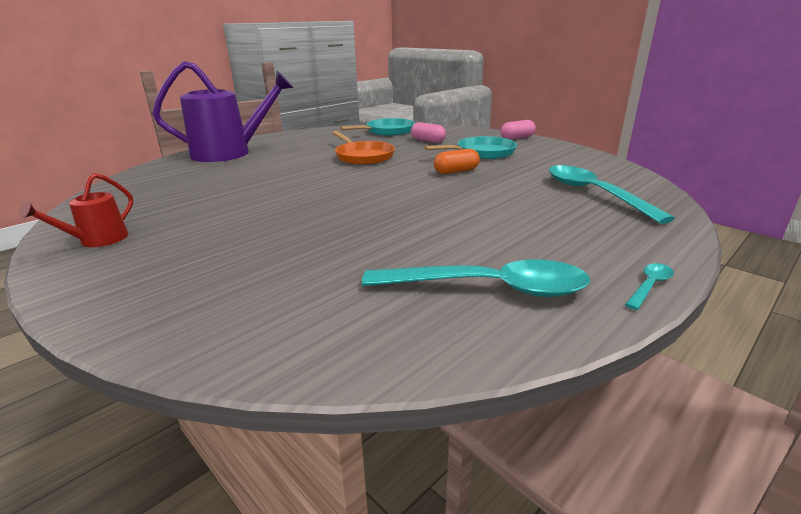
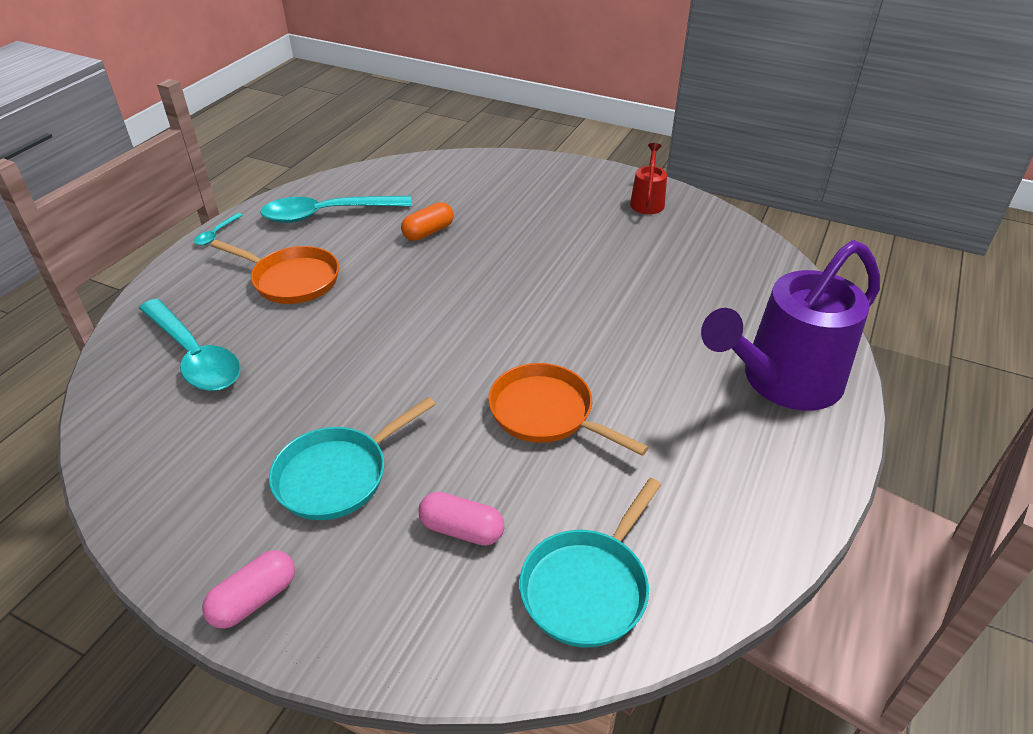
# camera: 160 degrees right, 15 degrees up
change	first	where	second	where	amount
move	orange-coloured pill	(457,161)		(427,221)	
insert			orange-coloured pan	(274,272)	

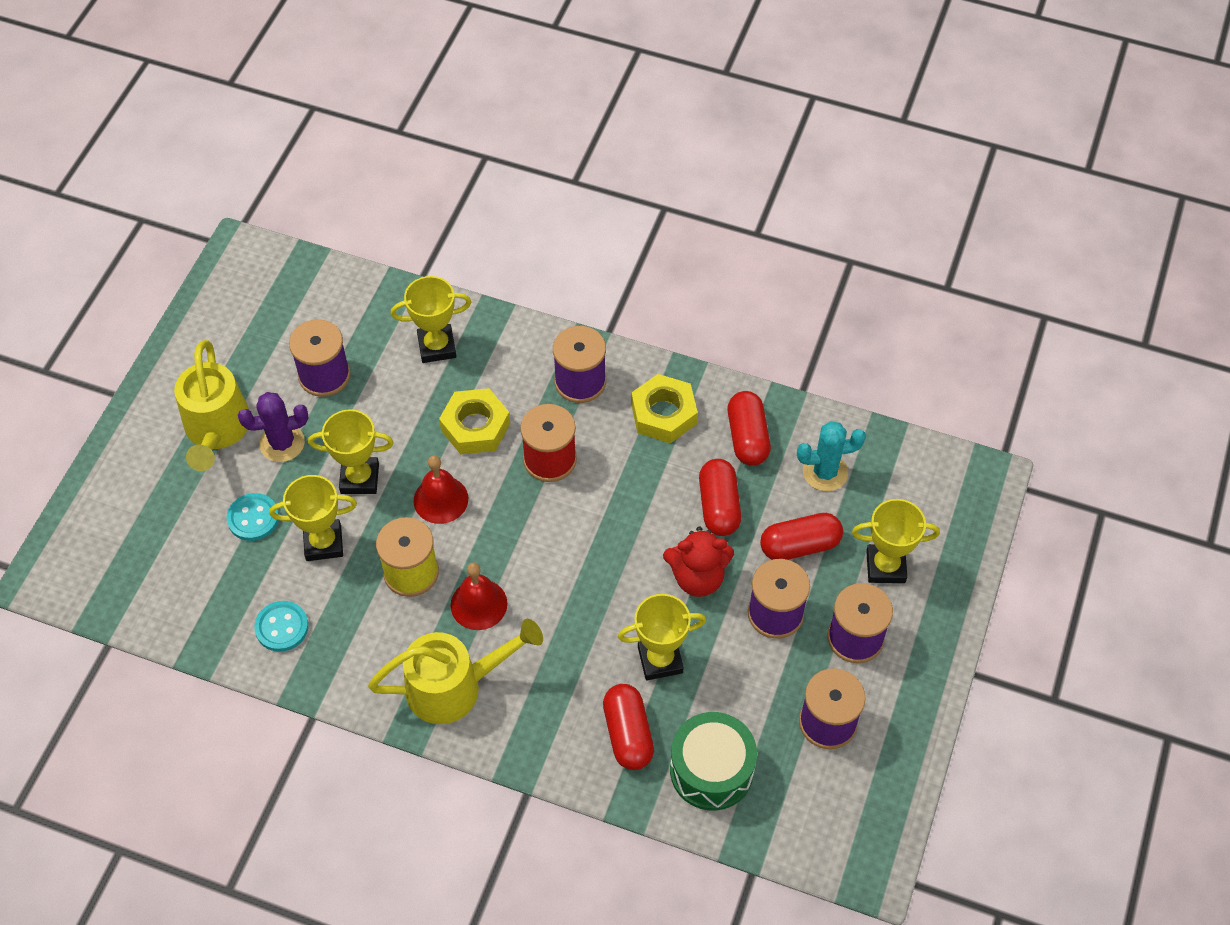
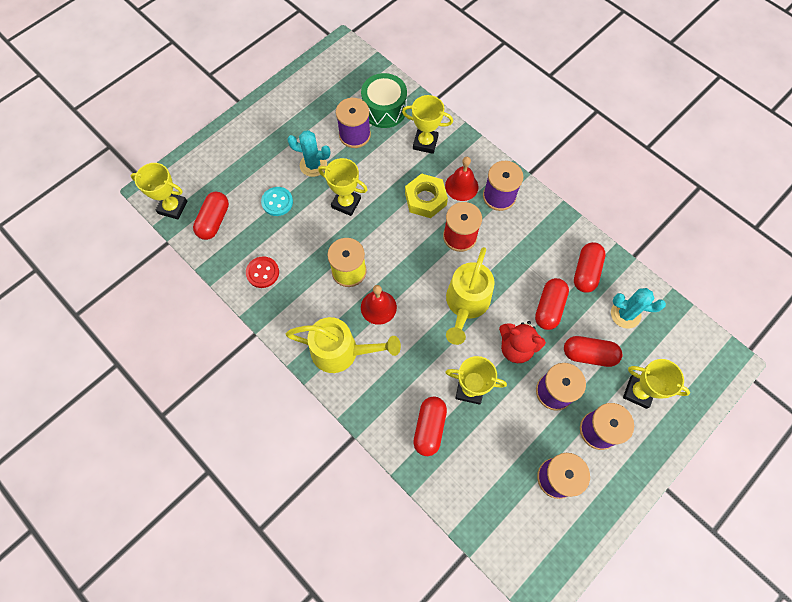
# camera: 25 degrees right, 10 degrees up
change	first	where	second	where	amount
move	golden watering pot	(211,405)		(470,296)	
recolor	royal purple prickly plant	(273,427)	turquoise prickly plant	(308,153)	
recolor	turquoise sewing button	(281,626)	crimson sewing button	(262,272)	
move	golden award cup	(313,518)		(159,191)	
move	crimson bell	(441,489)		(462,179)	
delete	golden hexagon nut	(664,408)			
move	emerald drum	(713,761)		(384,100)	
insert			crimson pill	(211,216)	

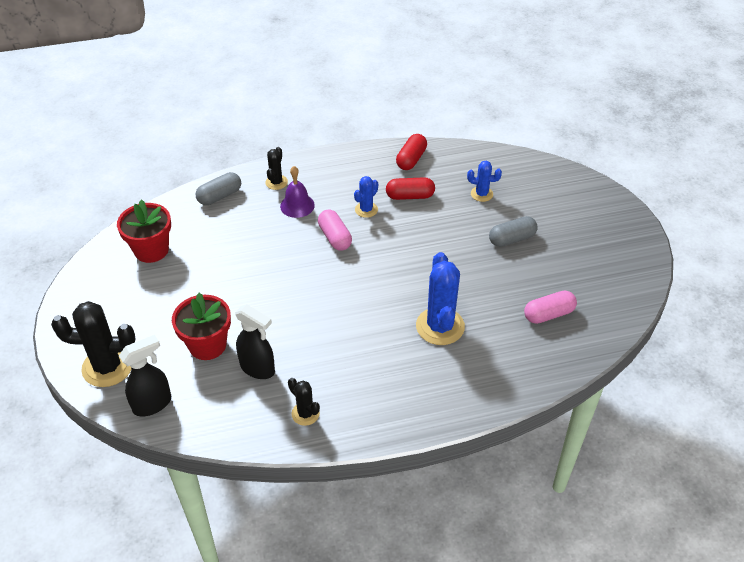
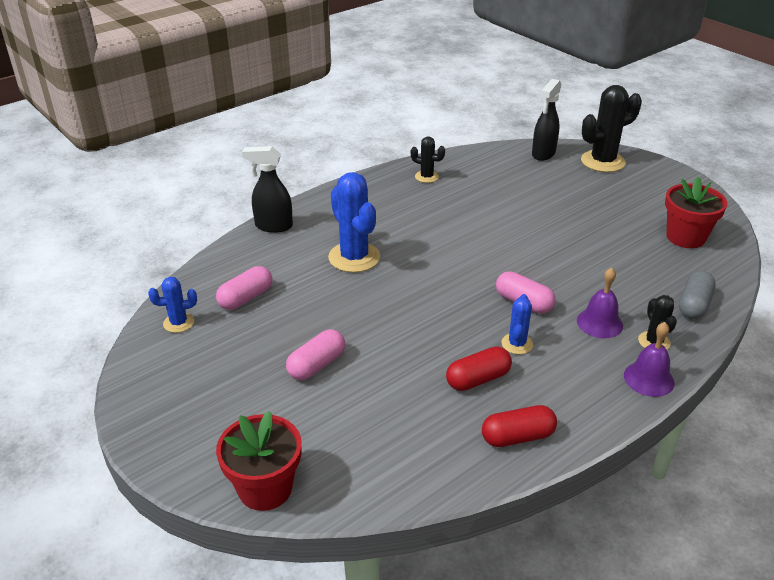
# camera: 155 degrees right, 10 degrees down
change	first	where	second	where	amount
move	crimson flower pot	(201,326)		(259,461)	
move	jet-black sprayer	(255,341)		(267,189)	
rotate	crimson pill	(411,152)		(519,426)	75 degrees clockwise
move	blue prickly plant	(484,181)		(172,305)	
recolor	ash-grey pill	(513,231)	pink pill	(315,354)	
insert			royal purple bell	(649,359)	

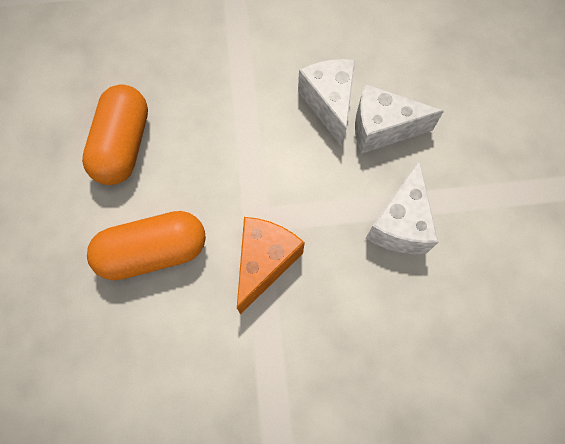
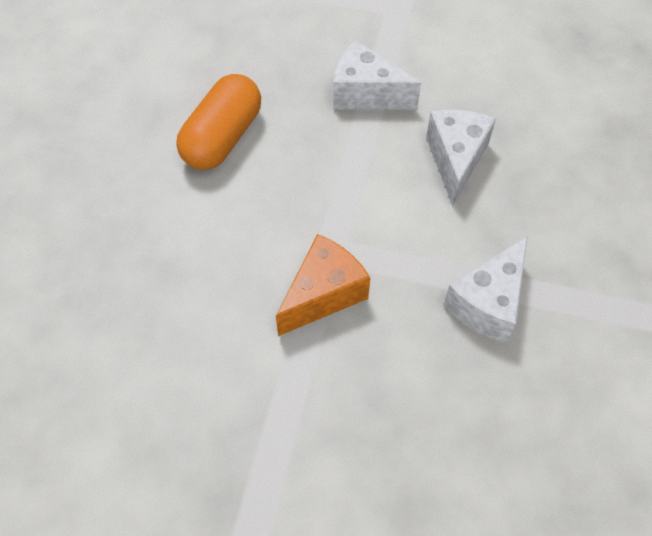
# camera: 20 degrees right, 10 degrees down
change	first	where	second	where	amount
delete	orange-coloured pill	(146,245)			
move	white cheese wedge	(399,119)		(377,75)	

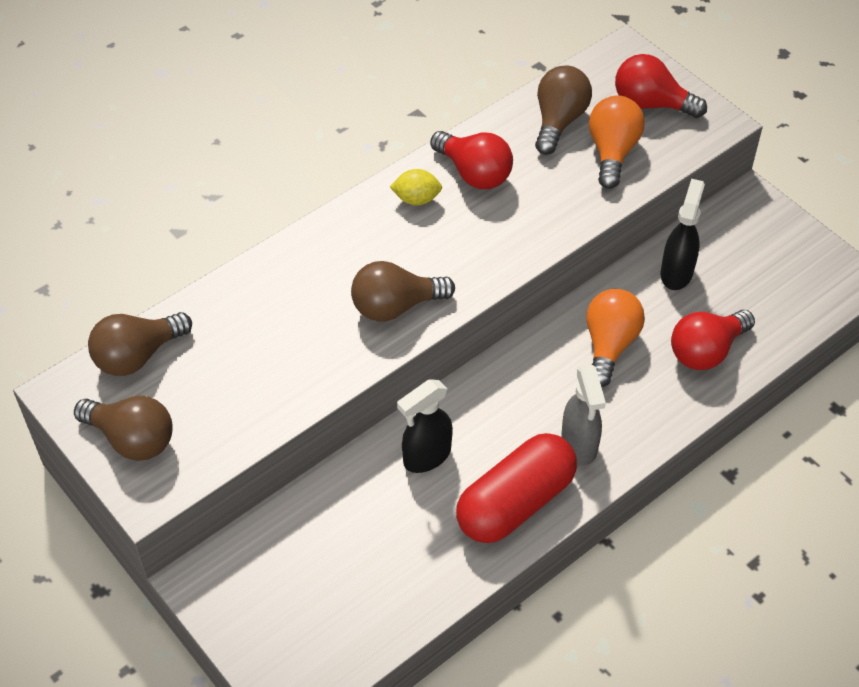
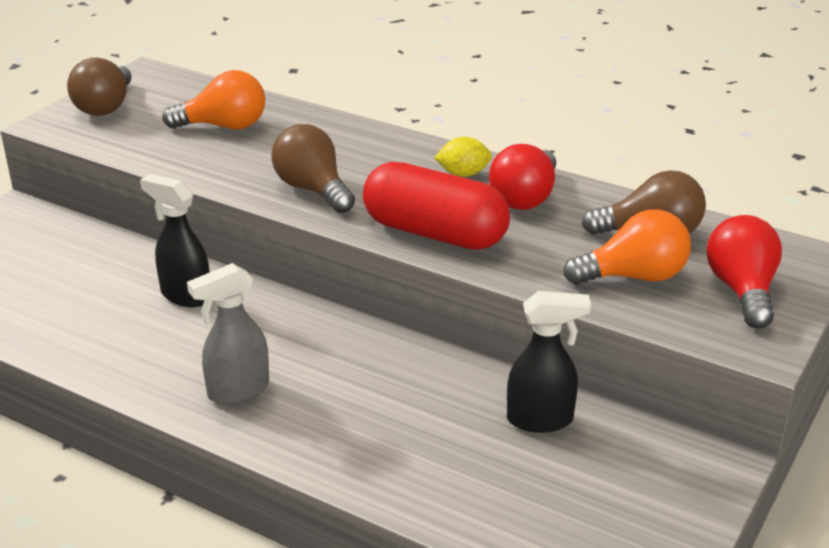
# camera: 70 degrees right, 20 degrees down
change	first	where	second	where	amount
delete	dark brown lightbulb	(140,344)			
rotate	golden lemon	(416,187)		(463,157)	75 degrees counterclockwise
move	crimson pill	(516,488)		(436,206)	
move	orange-coloured lightbulb	(615,338)		(213,100)	
delete	crimson lightbulb	(713,340)			

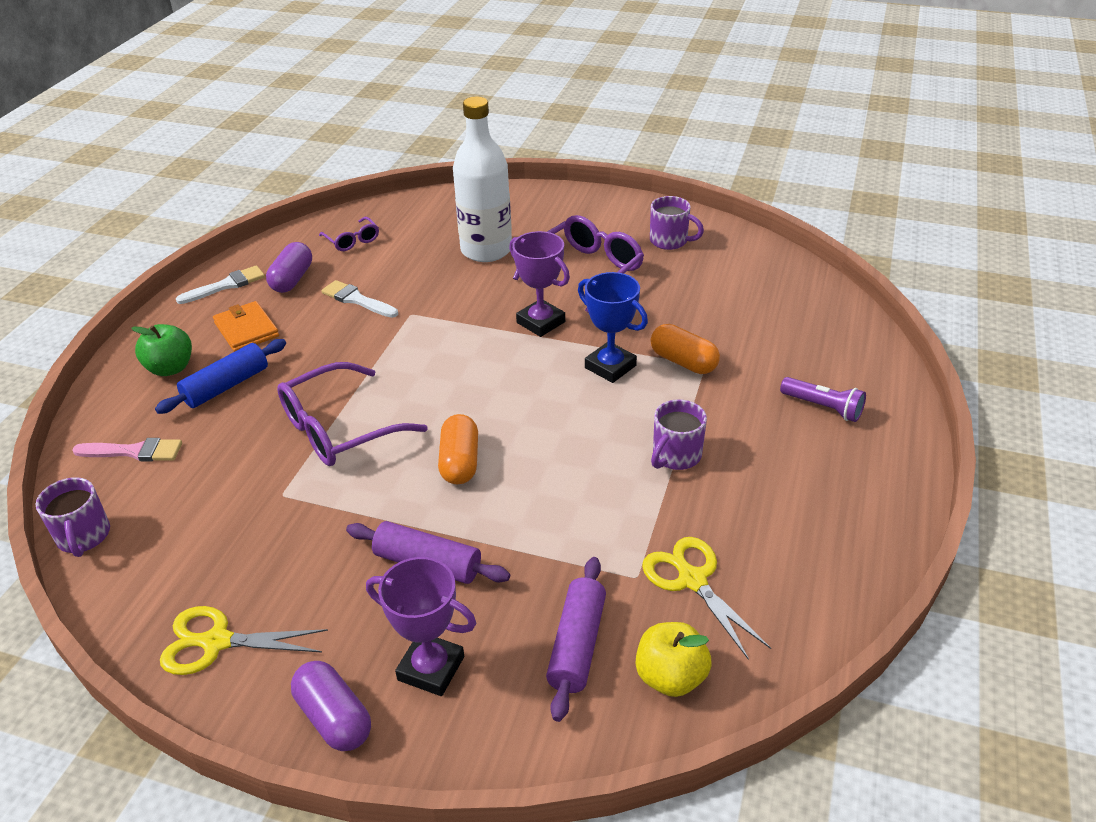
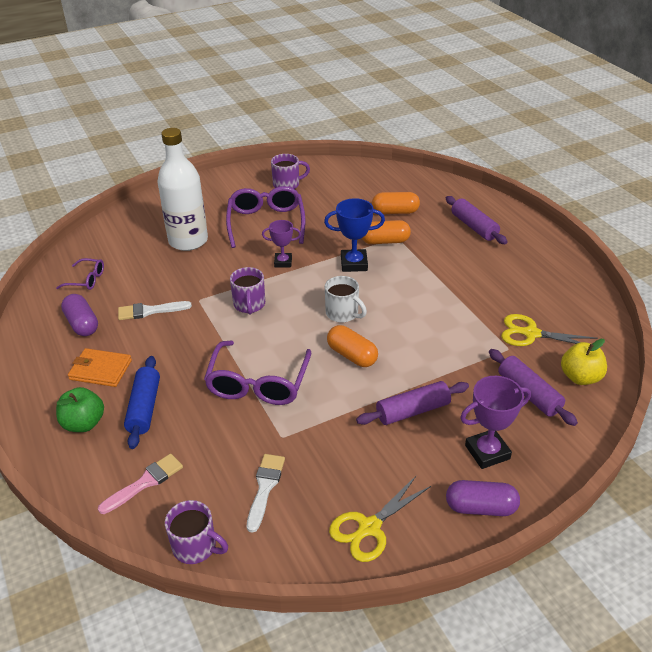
# camera: 45 degrees left, 0 degrees up
change	first	where	second	where	amount
move	white brush	(220,284)		(266,493)	
resize	royal purple award cup	(539,284)		(281,243)	x0.66
move	royal purple mug	(679,434)		(247,291)	
replace	royal purple flashlight	(823,399)	royal purple dough roller	(477,220)	
insert			white mug	(346,299)	
insert			orange-coloured pill	(396,203)	

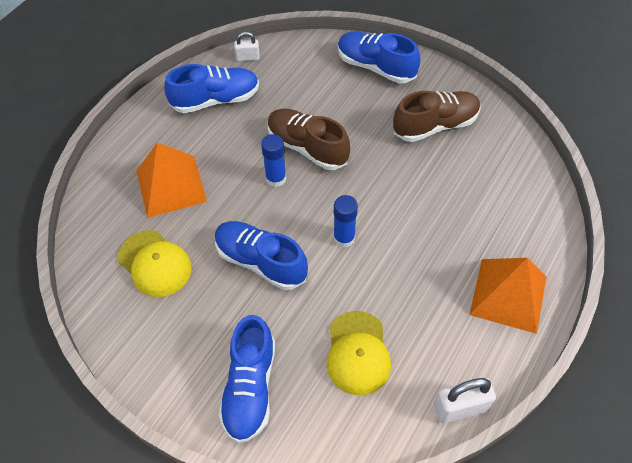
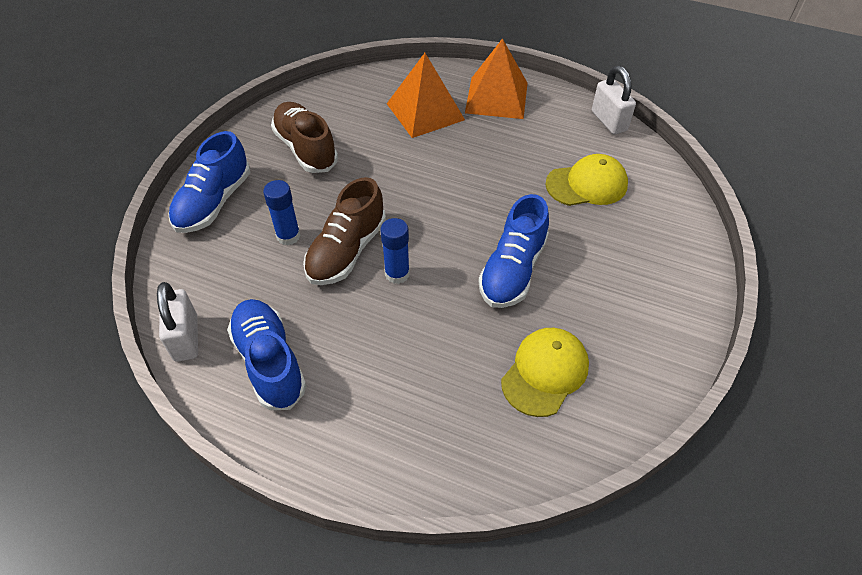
# camera: 100 degrees left, 5 degrees down
change	first	where	second	where	amount
move	orange-coloured pyramid	(171,180)		(426,95)	
delete	blue shoe	(247,379)			
resize	white small lock	(247,46)		(177,322)	x1.64
move	blue stick of glue	(345,221)		(282,212)	

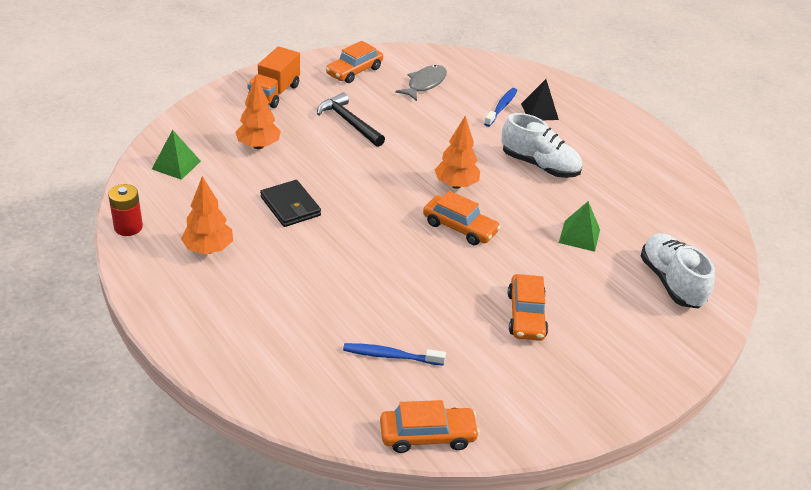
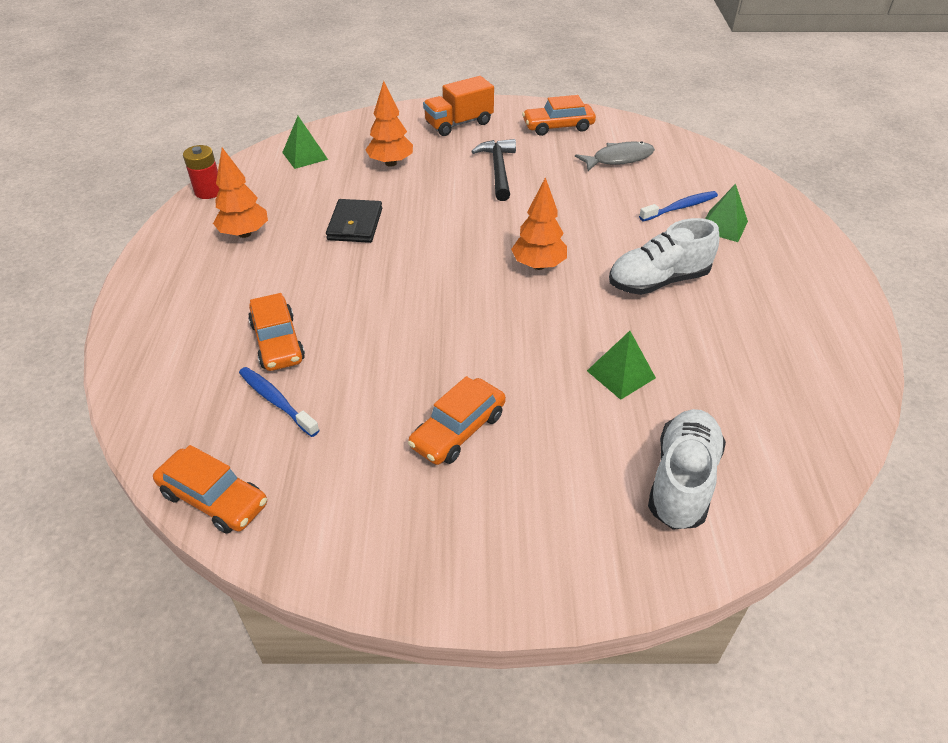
# camera: 40 degrees right, 5 degrees up
change	first	where	second	where	amount
move	orange-coloured car	(462,218)		(276,332)	
rotate	white shoe	(541,145)		(664,256)	90 degrees clockwise
recolor	jet-black pyramid	(540,99)	emerald pyramid	(726,213)	

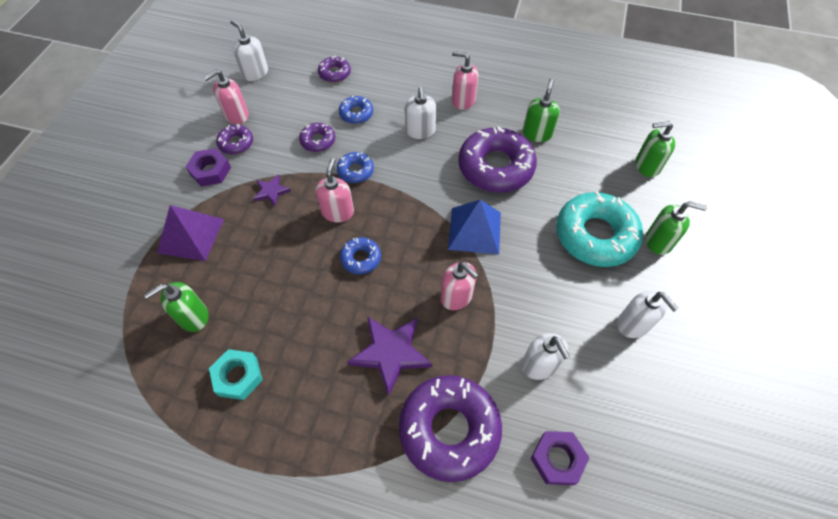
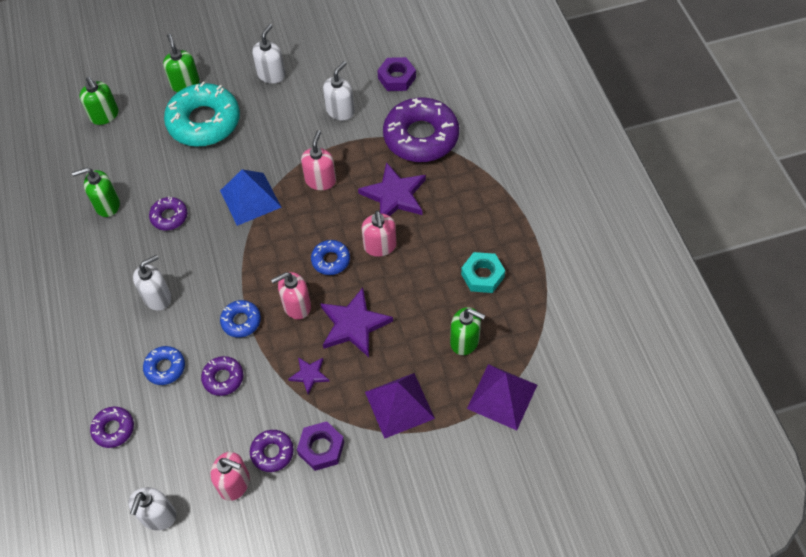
# camera: 120 degrees left, 0 degrees up
change	first	where	second	where	amount
move	pink soap pump	(465,80)		(379,234)	
resize	royal purple donut	(497,159)		(168,213)	x0.48
insert			royal purple star shape	(356,322)	
insert			royal purple pyramid	(502,397)	

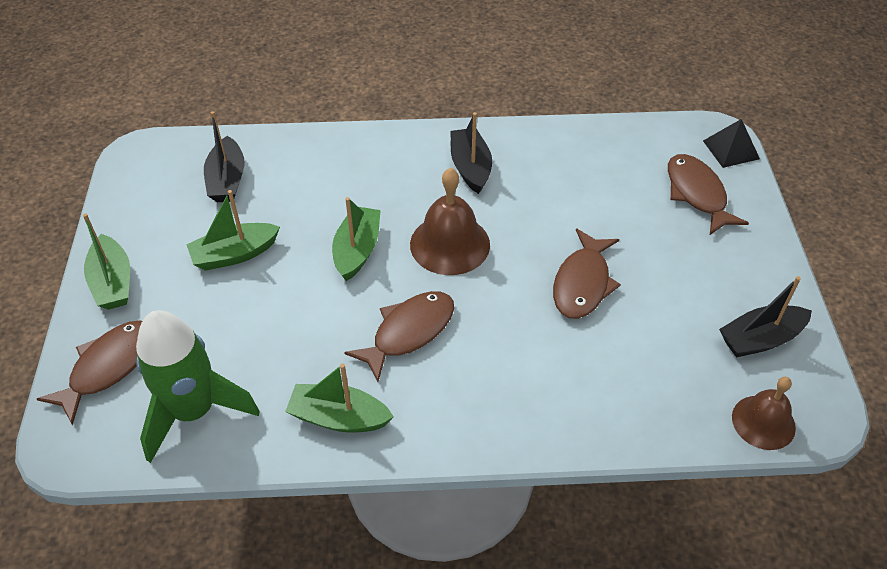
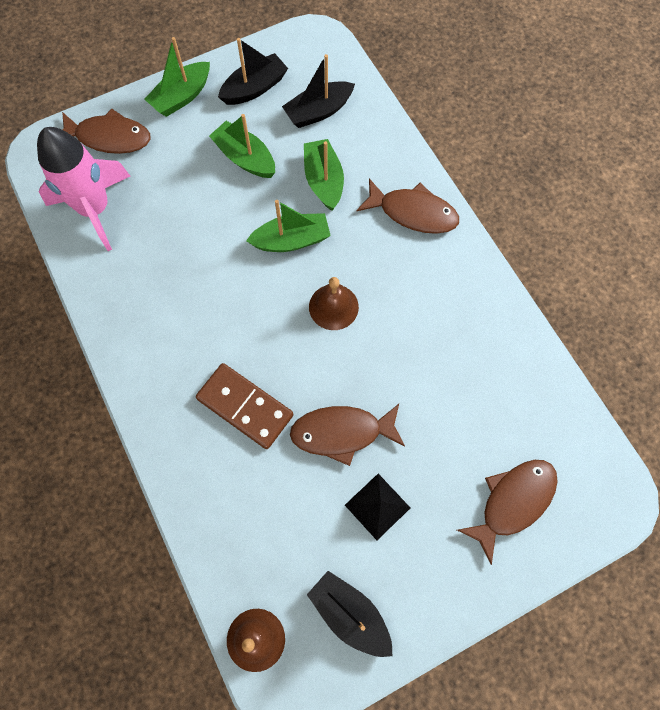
# camera: 65 degrees right, 20 degrees up
change	first	where	second	where	amount
recolor	emerald toy rocket	(198,386)	pink toy rocket	(84,189)	
move	emerald toy boat	(339,397)		(324,175)	
move	dark brown toy fish	(399,336)		(407,206)	
resize	dark brown bell	(450,221)		(334,303)	x0.67
move	jet-black toy boat	(471,153)		(253,71)	
move	jet-black pyramid	(731,143)		(377,507)	
insert			dark brown domino piece	(244,406)	

